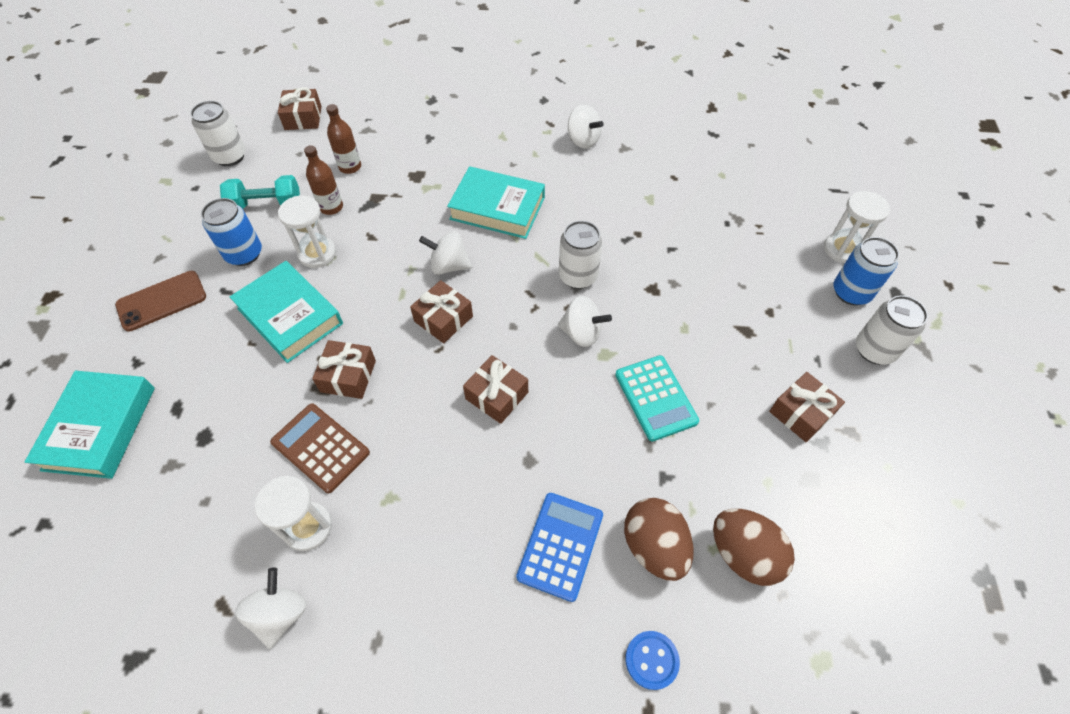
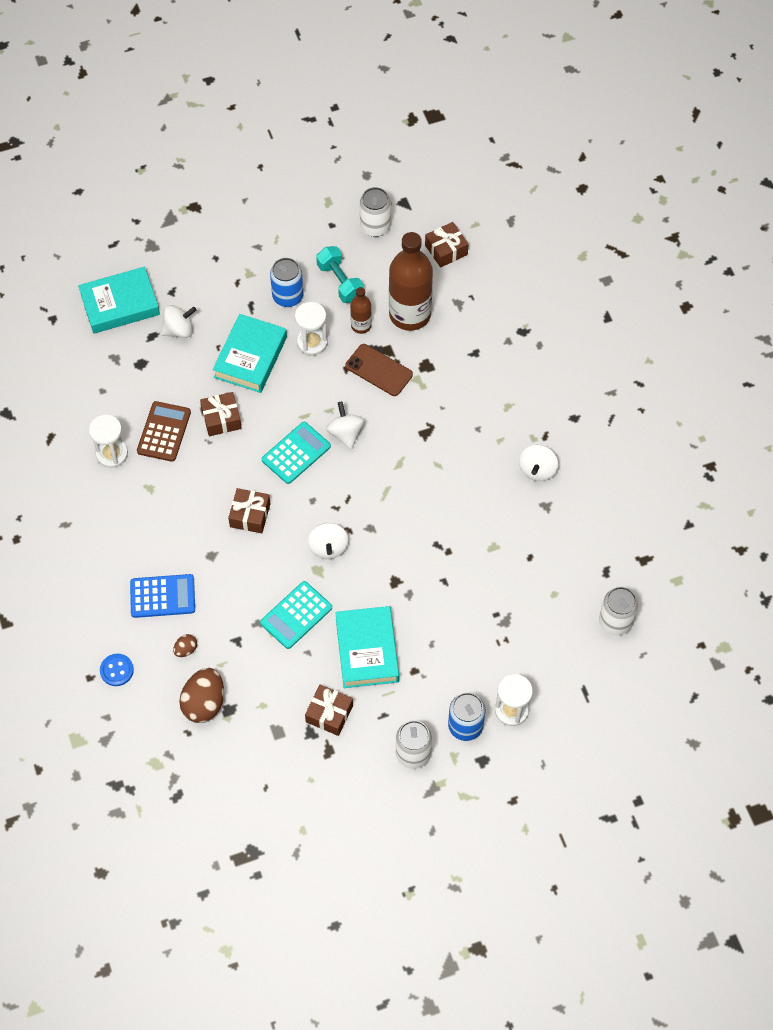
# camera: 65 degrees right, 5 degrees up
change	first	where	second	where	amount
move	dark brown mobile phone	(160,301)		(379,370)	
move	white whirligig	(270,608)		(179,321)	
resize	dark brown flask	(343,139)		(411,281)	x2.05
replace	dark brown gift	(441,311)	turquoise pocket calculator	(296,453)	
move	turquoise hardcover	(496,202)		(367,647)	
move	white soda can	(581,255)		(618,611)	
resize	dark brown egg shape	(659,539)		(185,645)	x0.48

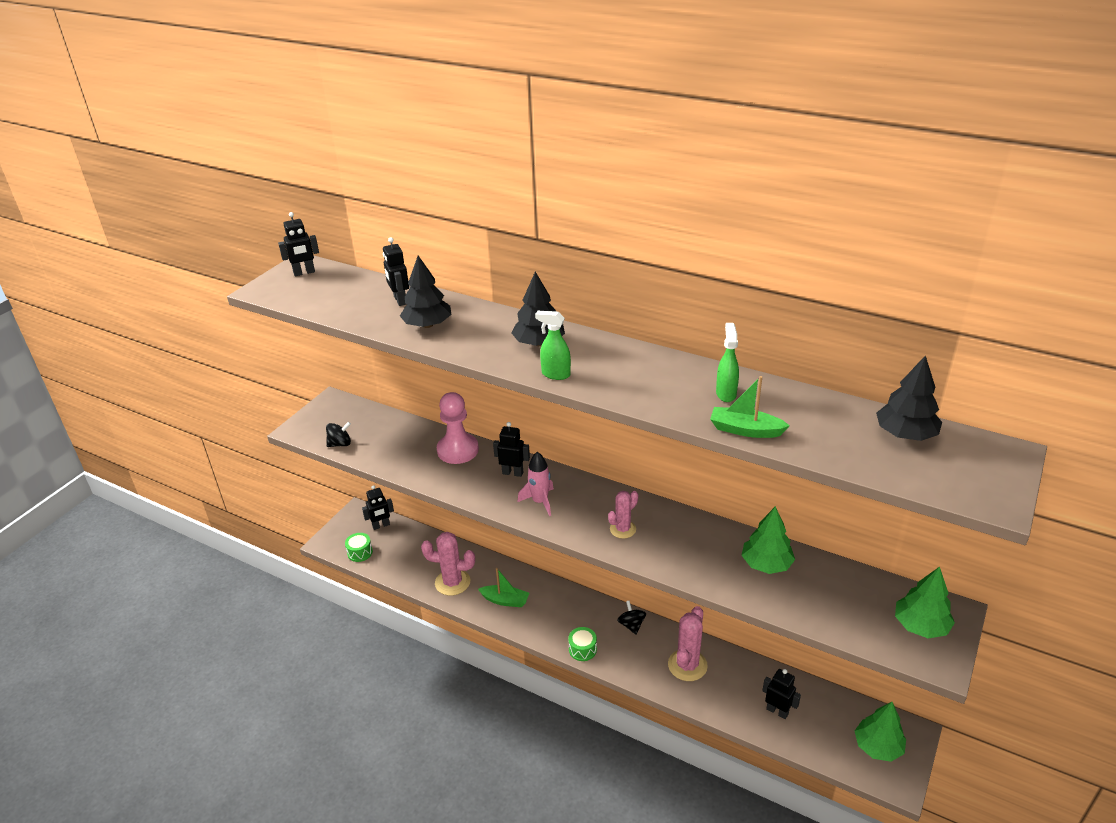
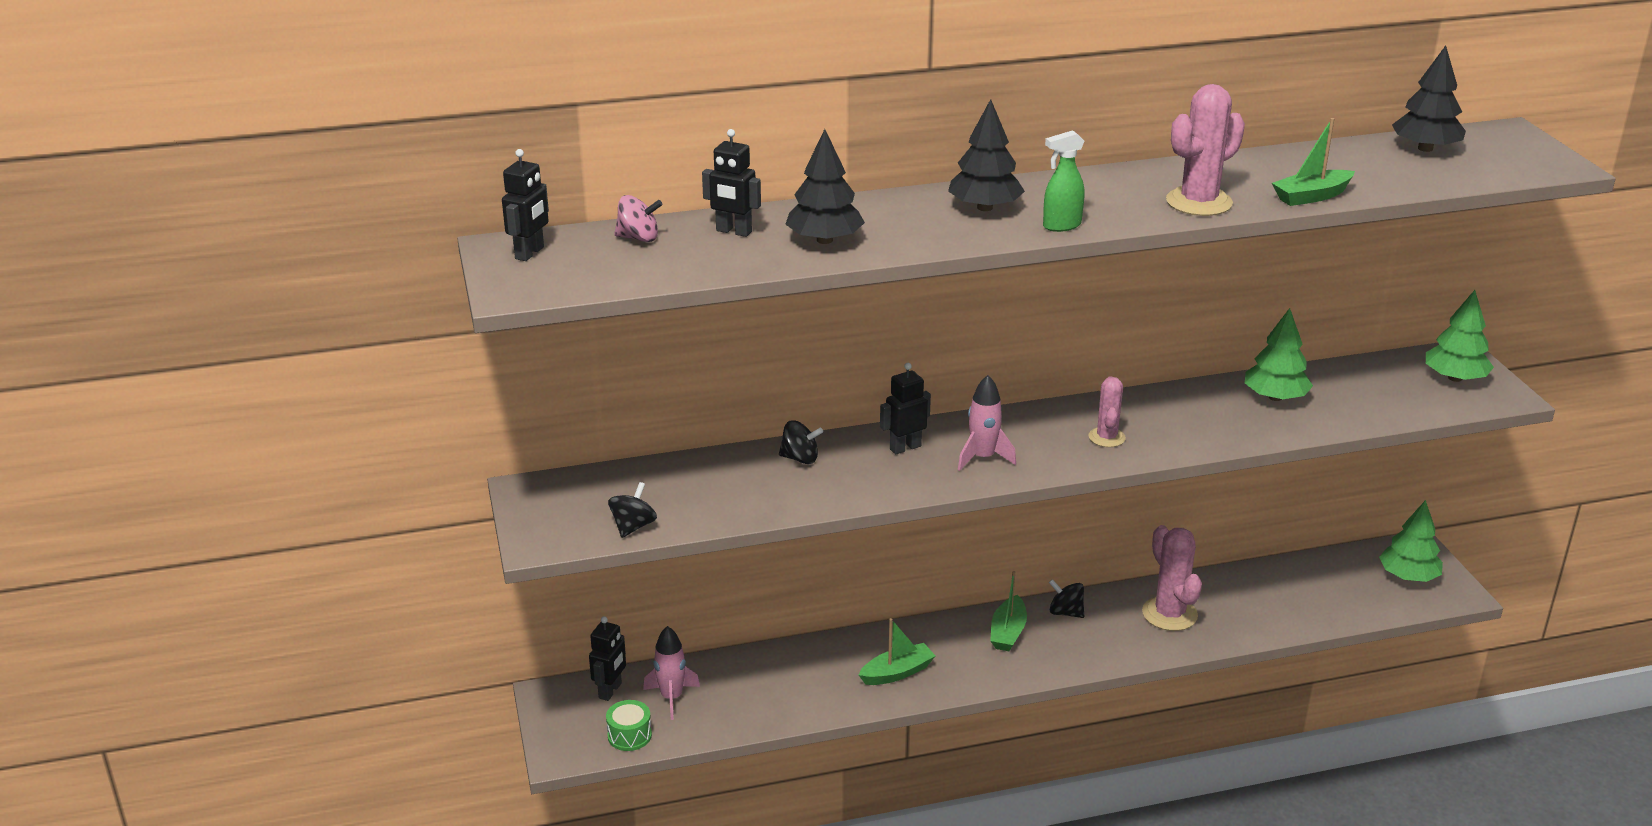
# camera: 45 degrees left, 5 degrees down
change	first	where	second	where	amount
move	pink prickly plant	(448,564)		(1205,150)	
replace	pink pawn	(458,428)	jet-black whirligig	(801,442)	
delete	emerald drum	(582,644)			
delete	emerald sprayer	(727,362)			
delete	jet-black toy robot	(781,694)			
insert			pink whirligig	(638,218)	
insert			pink toy rocket	(671,673)	
insert			emerald toy boat	(1008,611)	

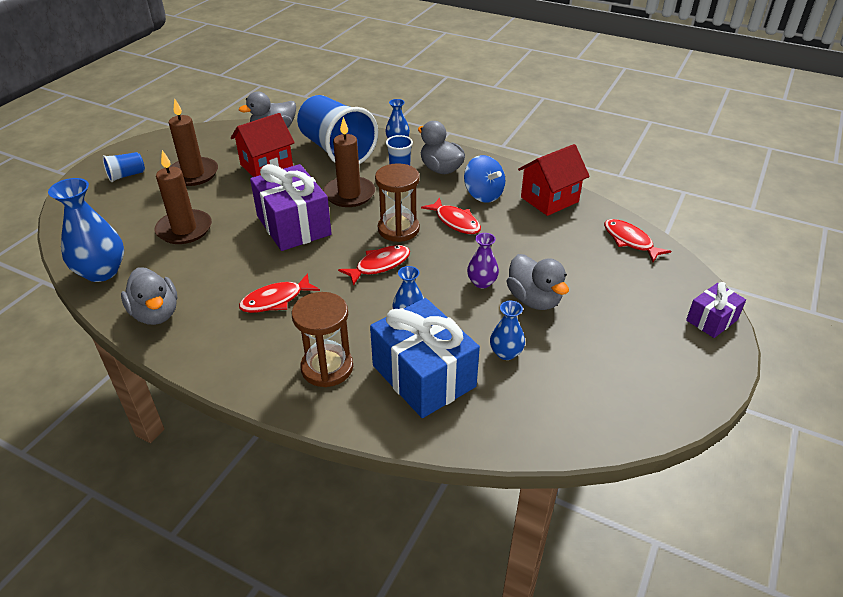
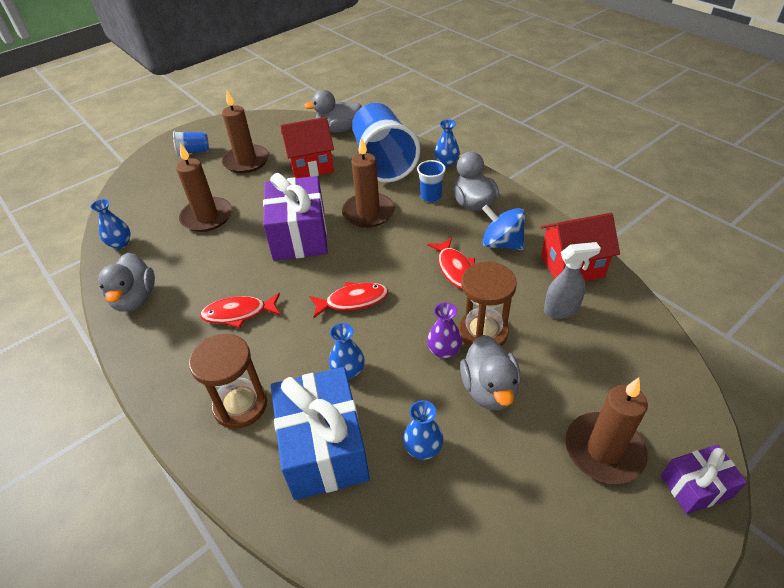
# camera: 25 degrees right, 5 degrees up
change	first	where	second	where	amount
resize	blue flower vase	(86,230)		(110,224)	x0.55
move	dark brown hourglass	(397,202)		(487,305)	
rotate	blue whirligig	(484,179)		(503,227)	135 degrees clockwise
delete	crimson toy fish	(637,240)			
insert			ash-grey sprayer	(572,280)	
insert			dark brown pillar candle	(606,431)	

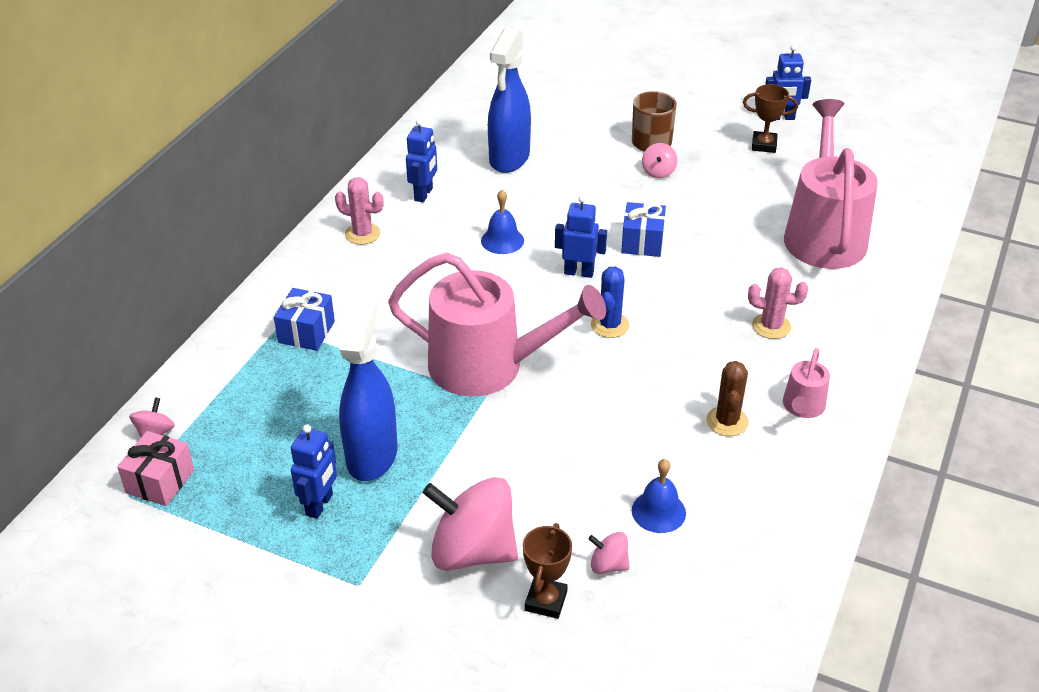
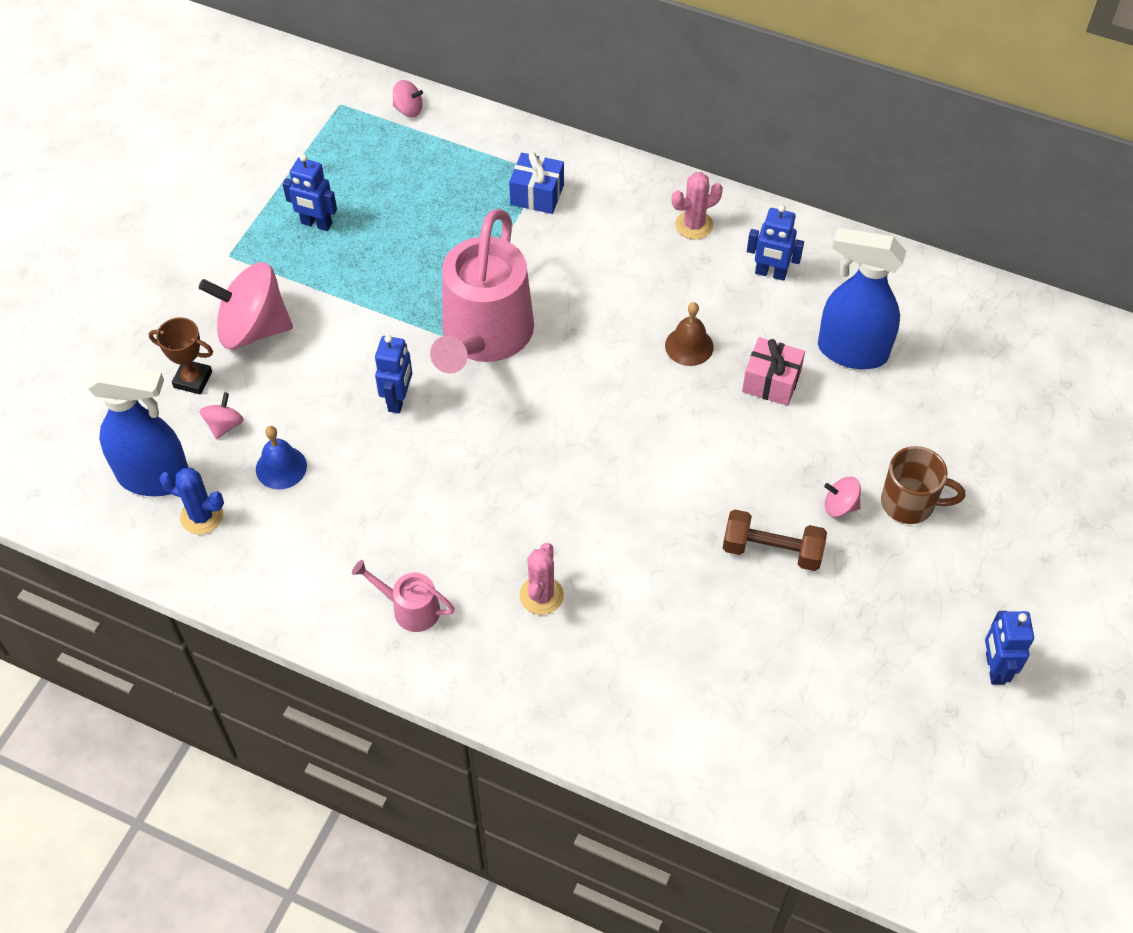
# camera: 90 degrees right, 15 degrees up
change	first	where	second	where	amount
move	pink gift	(155,468)		(773,371)	
rotate	pink prickly plant	(359,211)		(697,205)	45 degrees clockwise
move	blue sprayer	(368,386)		(137,429)	
rotate	pink whirligig	(470,524)		(246,305)	105 degrees counterclockwise
recolor	blue bell	(502,222)	dark brown bell	(689,334)	
move	blue toy robot	(581,236)		(393,374)	
move	blue prickly plant	(610,302)		(191,501)	
delete	blue gift	(643,229)			
delete	dark brown prickly plant	(727,398)			
delete	dark brown award cup	(770,118)			
delete	pink watering pot	(831,184)			
insert			dark brown free weight	(775,540)	

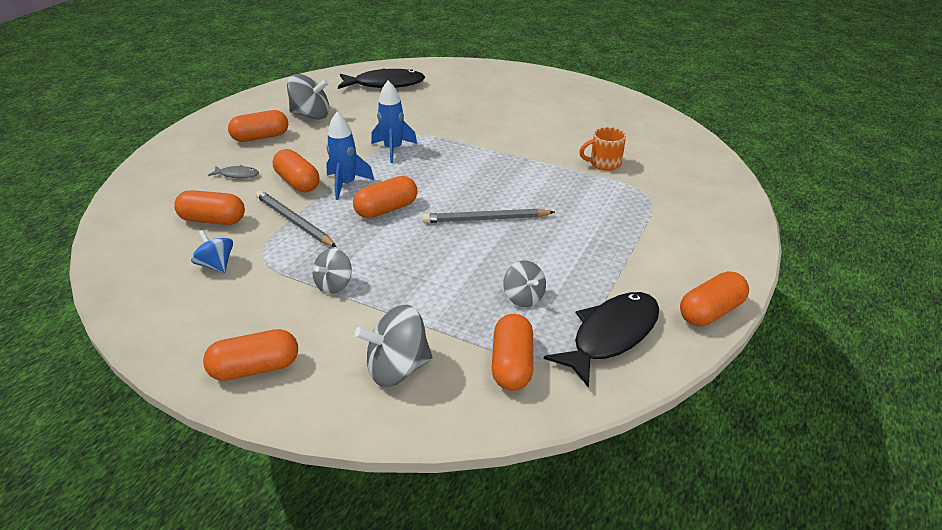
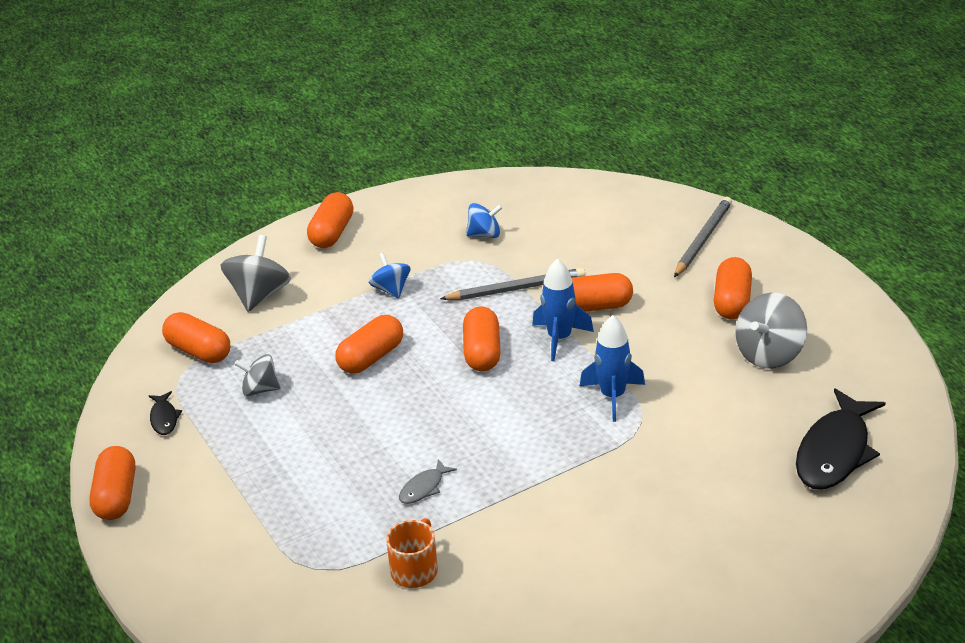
# camera: 125 degrees right, 0 degrees up
change	first	where	second	where	amount
move	orange-coloured pill	(209,207)		(369,344)	
move	ash-grey toy fish	(233,171)		(428,481)	
recolor	ash-grey whirligig	(332,271)	blue whirligig	(389,276)	
move	ash-grey lead pencil	(488,215)		(703,237)	
resize	jet-black toy fish	(601,340)		(165,413)	x0.46

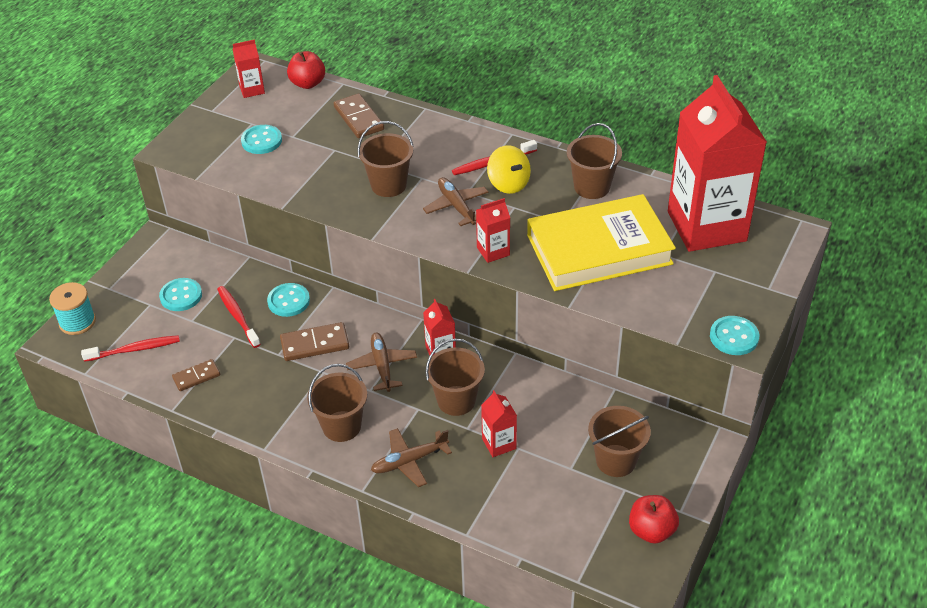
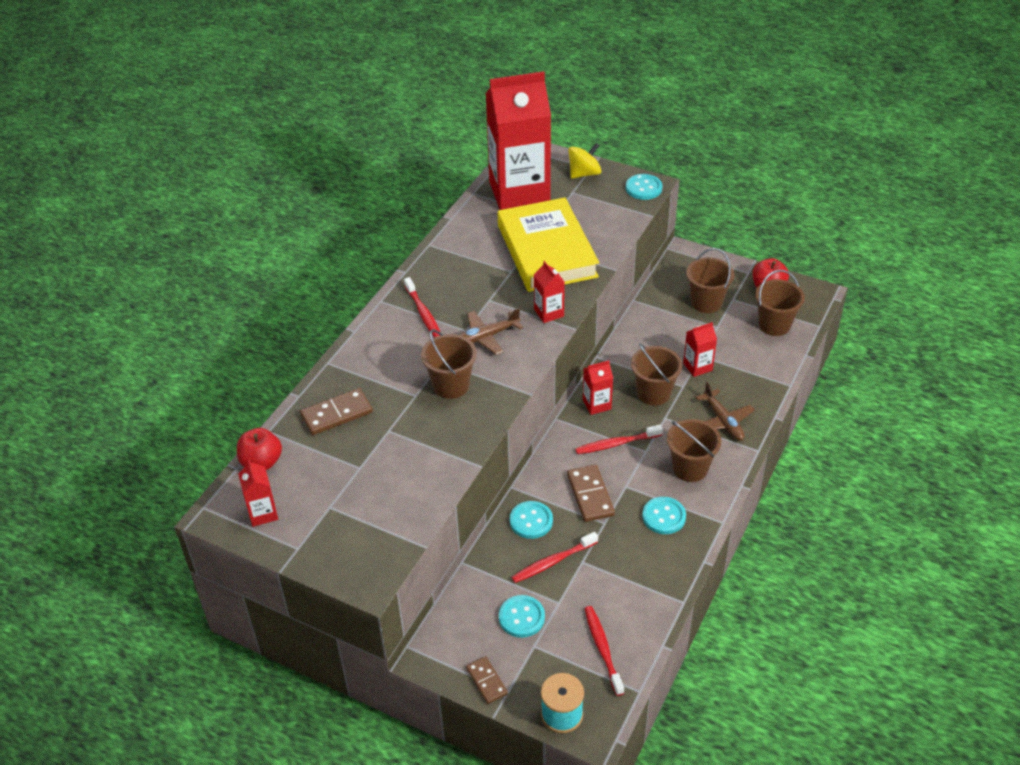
# camera: 90 degrees left, 0 degrees up
change	first	where	second	where	amount
move	dark brown domino piece	(196,375)		(487,680)	
move	turquoise sewing button	(261,139)		(664,515)	
replace	dark brown plane	(381,362)	crimson dental brush	(619,439)	
move	golden whirligig	(509,169)		(584,161)	
move	dark brown sand bucket	(594,161)		(780,303)	

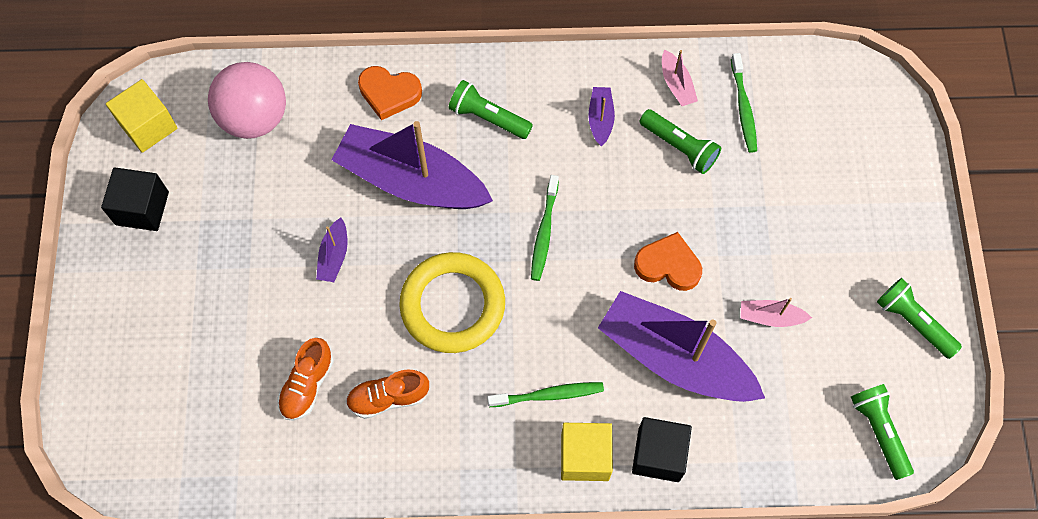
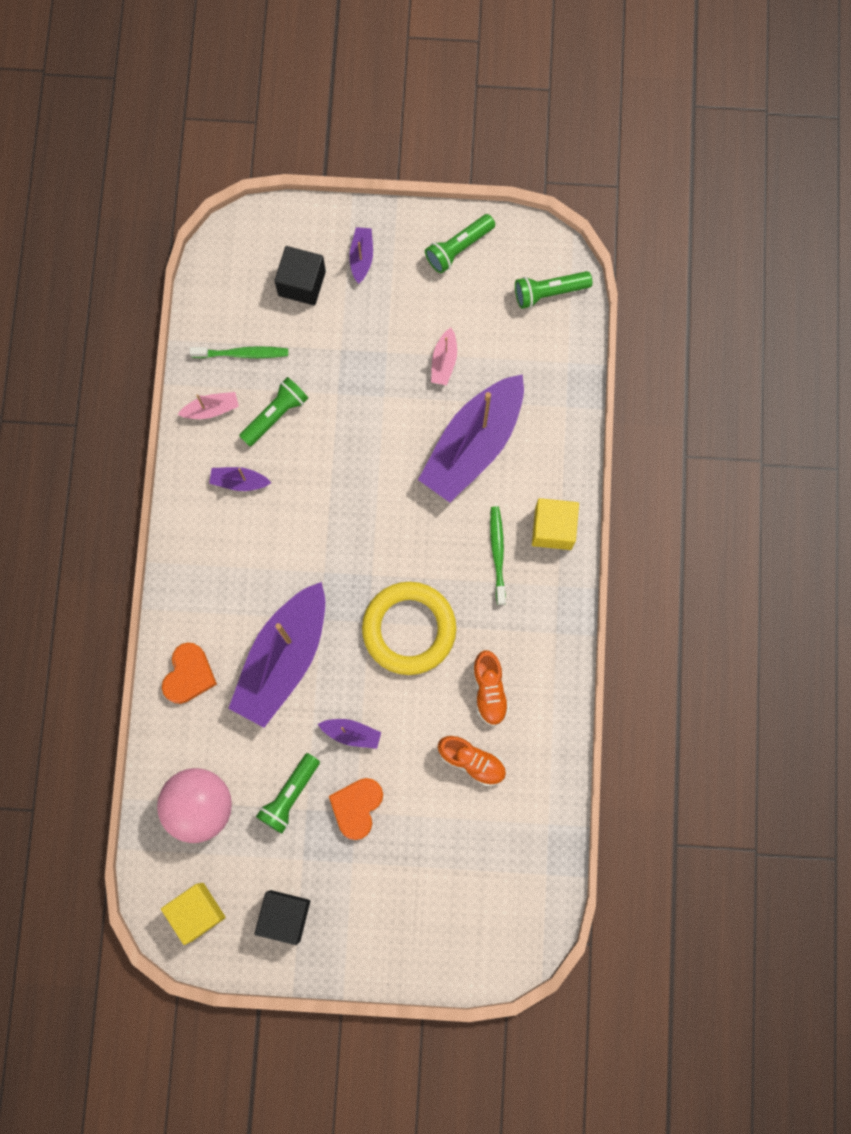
# camera: 85 degrees left, 10 degrees up
change	first	where	second	where	amount
move	emerald flashlight	(490,109)		(288,793)	
delete	emerald dental brush	(545,228)			
move	jet-black block	(662,449)		(300,276)	
move	orange-coloured love heart	(668,261)		(356,809)	
insert			royal purple toy boat	(361,255)	

